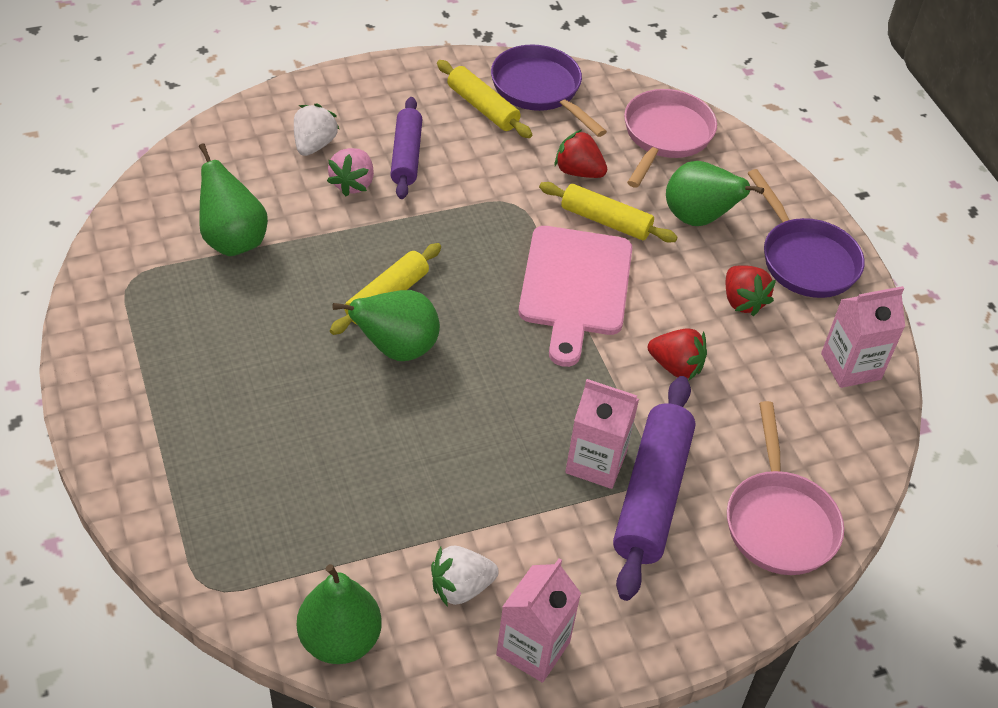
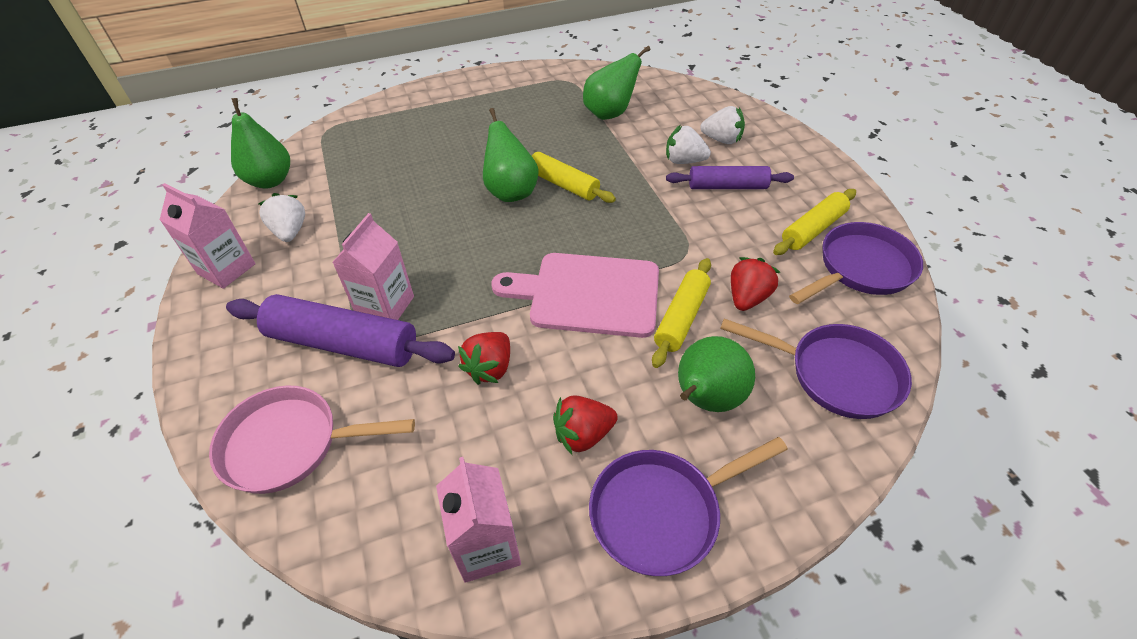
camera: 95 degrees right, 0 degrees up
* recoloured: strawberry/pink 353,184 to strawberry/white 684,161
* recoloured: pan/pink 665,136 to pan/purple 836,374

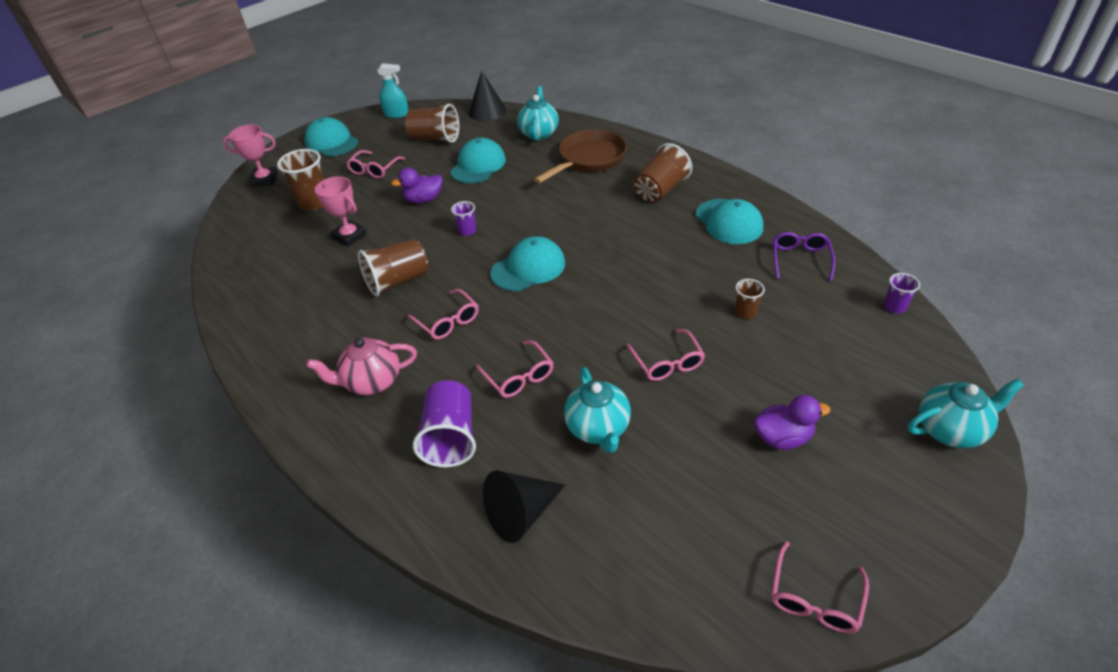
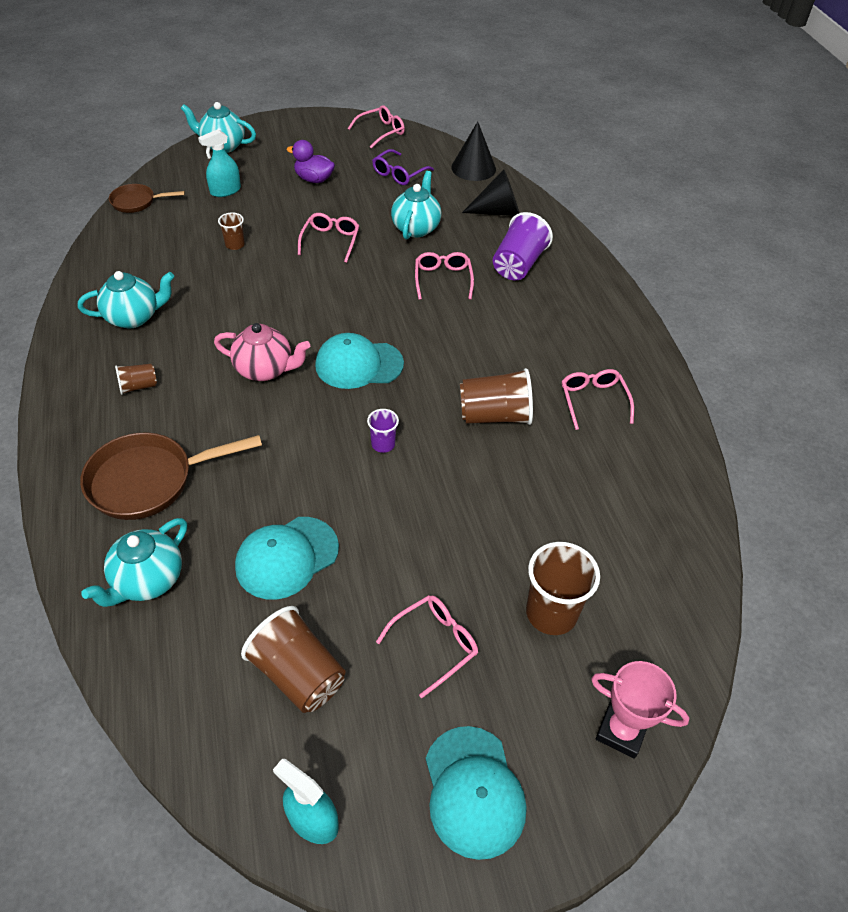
camera: 155 degrees left, 5 degrees up
* moved: teapot/pink 372,382 to 265,370
* removed: trophy/pink 350,236
* removed: duck/purple 424,199
* moved: glasses/pink 448,321 to 593,400
* moved: cone/black 487,111 to 473,168
* resized: cup/brown 660,190 = 138,386 x0.53
* replaced: cap/turquoise 728,222 to teapot/turquoise 134,317
* moved: glasses/purple 800,259 to 399,174
* replaced: cup/purple 894,307 to pan/brown 137,202
* added: spray bottle/turquoise 225,191

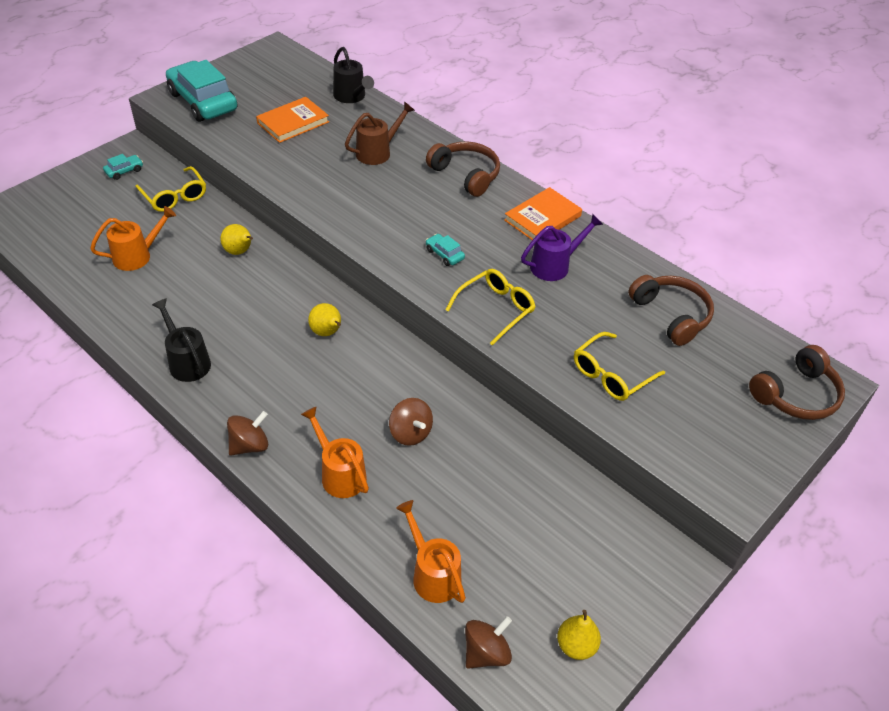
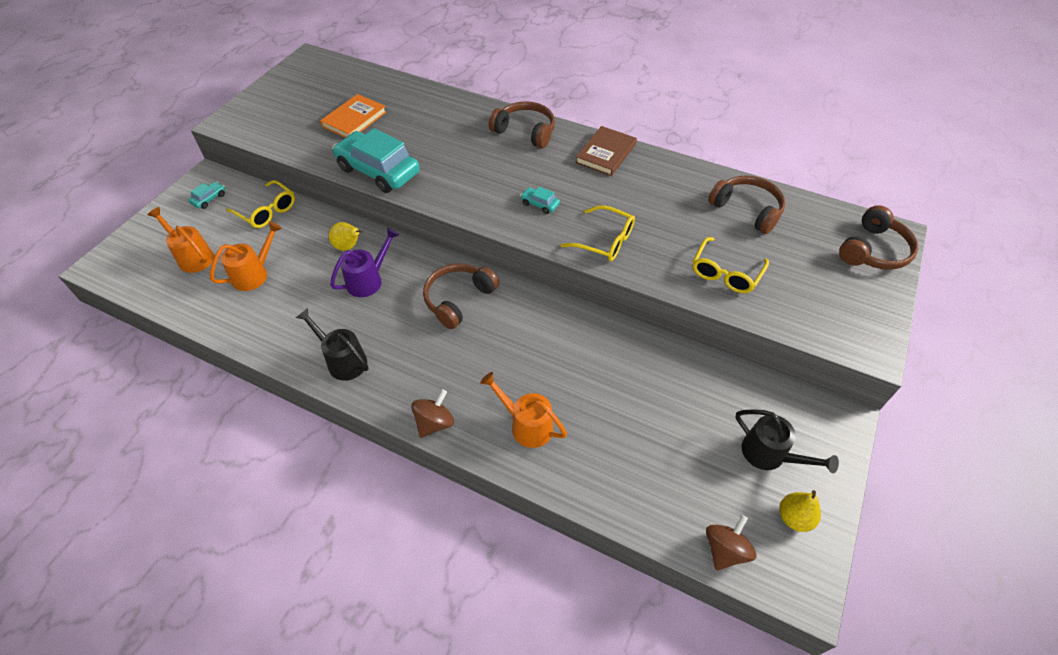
camera: 15 degrees left, 5 degrees up
* moved: car/turquoise 203,102 to 378,171
* replaced: pear/yellow 327,332 to headphones/brown 458,299
* moved: watering can/black 352,97 to 770,455
* removed: watering can/brown 378,152
* removed: spinning top/brown 410,433
* moved: watering can/orange 432,573 to 192,257
* turned: glasses/yellow 496,309 = 605,241 90 degrees clockwise
* recoloured: book/orange 542,218 to book/brown 606,153
* moved: watering can/purple 555,265 to 369,280

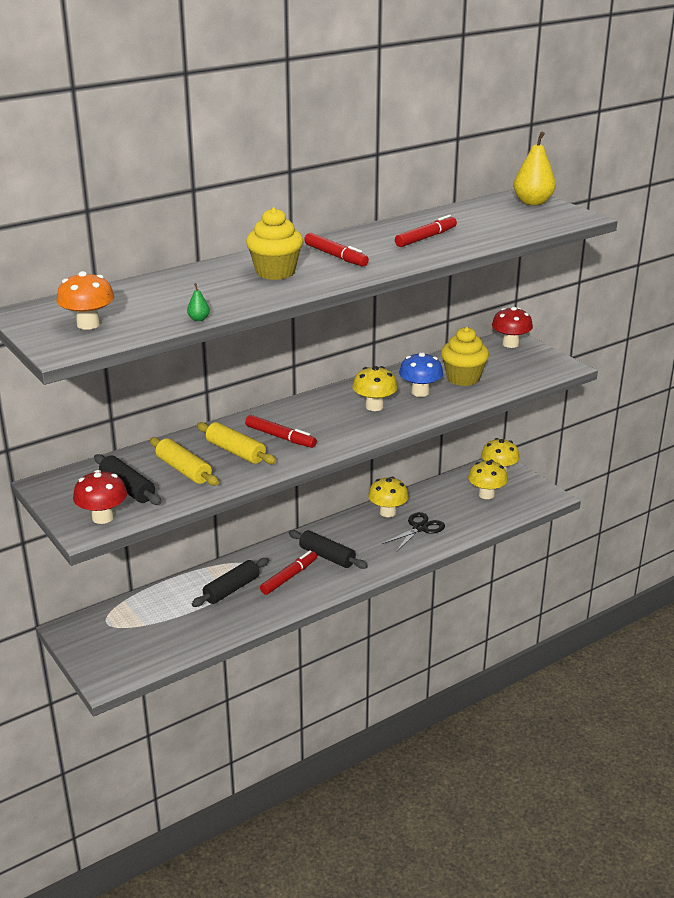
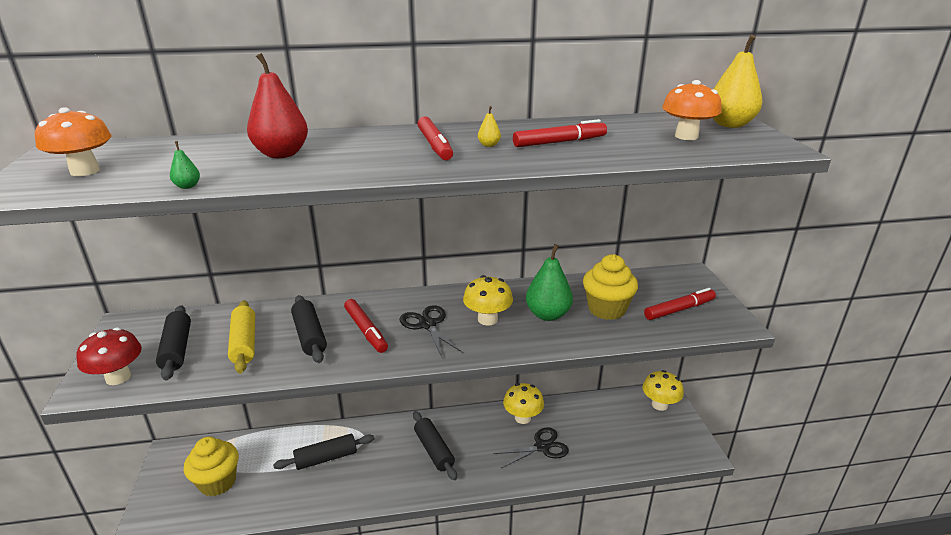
camera: 25 degrees right, 0 degrees up
* recoloured: rolling pin/yellow 235,452 to rolling pin/black 309,336
* moved: cupcake/yellow 275,272 to 217,482
* moved: marker/red 289,577 to 679,309
* replaced: mushroom/blue 420,392 to pear/green 548,314
* removed: mushroom/yellow 486,494
* removed: mushroom/red 510,344
* added: pear/red 281,154
* added: scissors/black 427,324
* added: pear/yellow 489,145
* added: mushroom/orange 686,136

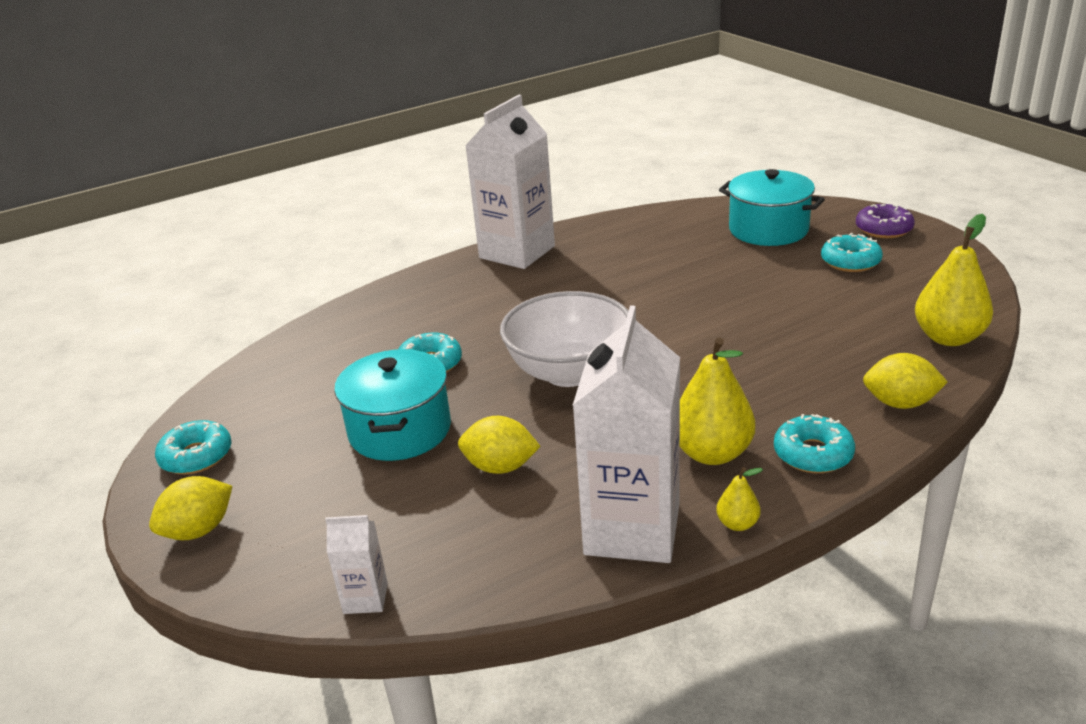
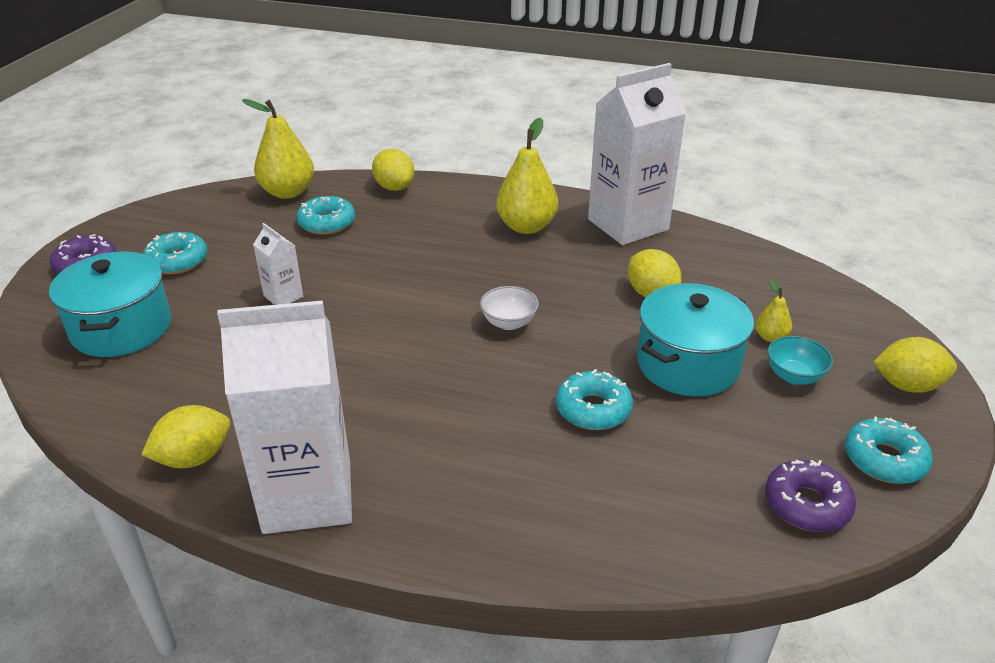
camera: 135 degrees left, 5 degrees up
* moved: carton/white 365,598 to 283,296
* resized: bowl/white 569,372 = 509,323 x0.45
* moved: pear/yellow 737,524 to 770,337
* moved: donut/turquoise 813,454 to 327,223
* added: lemon/yellow 194,458
* added: donut/purple 806,504
* added: bowl/turquoise 794,376

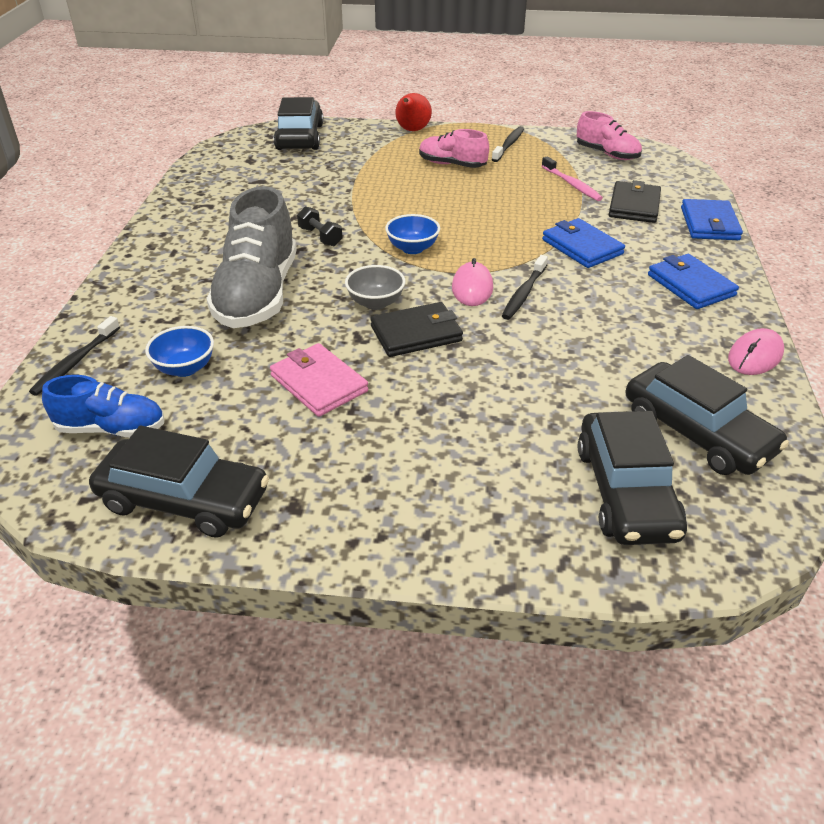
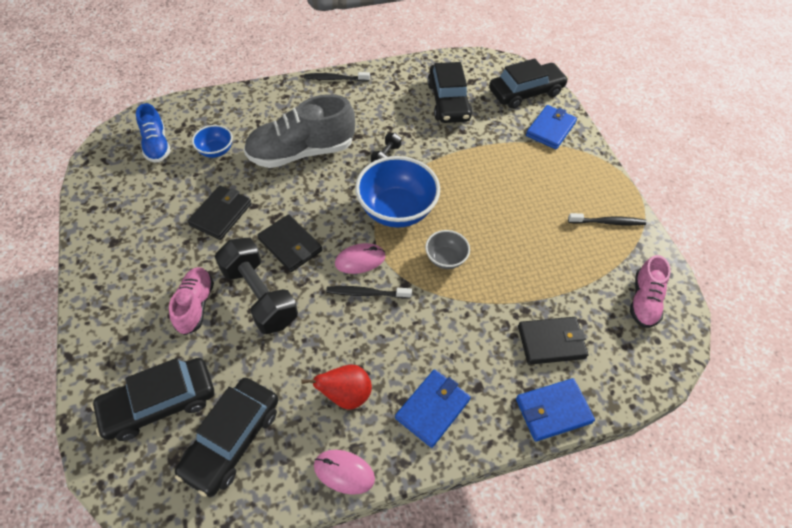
camera: 65 degrees right, 15 degrees up
* moved: toothbrush/black 75,362 to 335,79
* moved: car/black 184,499 to 448,101
* recoloured: wallet/pink 318,383 to wallet/black 221,214
* moved: bowl/grey 375,303 to 445,258
* resized: bowl/blue 412,248 = 396,210 x1.95
* moved: pear/red 412,130 to 345,395
* moved: shoe/pink 452,165 to 195,305
* removed: toothbrush/pink 572,184
* moved: wallet/blue 582,247 to 550,129
* added: dumbbell/black 259,296

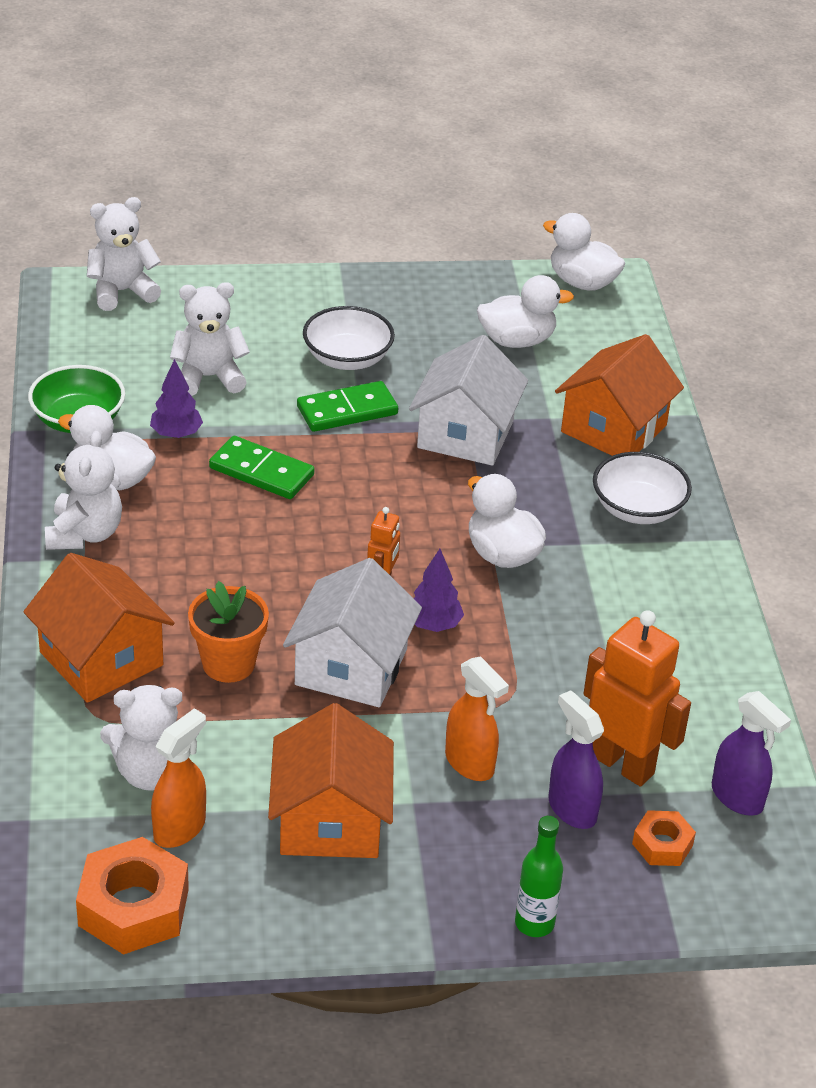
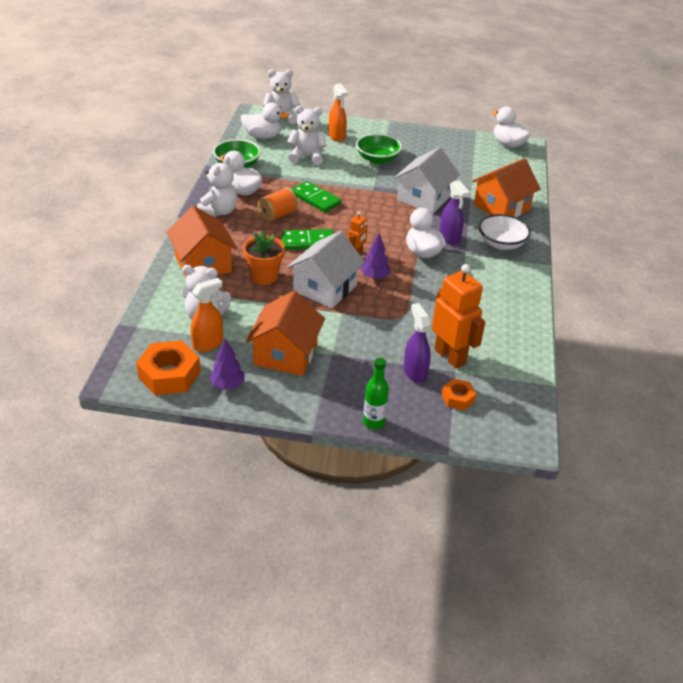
camera: 15 degrees right, 0 degrees up
* moved: tree/purple 176,434 to 227,385
* moved: domino/green 347,410 to 308,242
* recoloured: bowl/white 347,358 to bowl/green 377,159
* moved: spray bottle/orange 470,763 to 337,136
* moved: duck/white 517,341 to 262,136
* moved: spray bottle/purple 737,798 to 449,238
* added: spool/orange 278,215

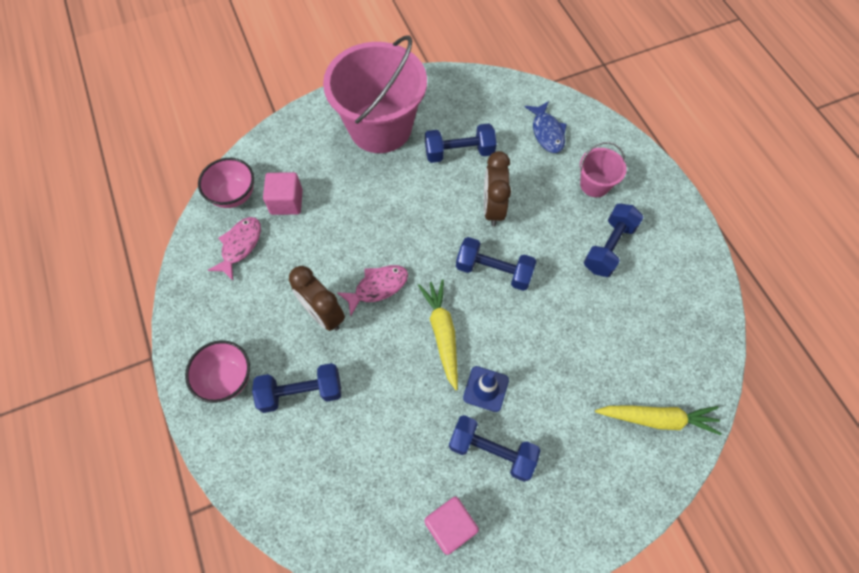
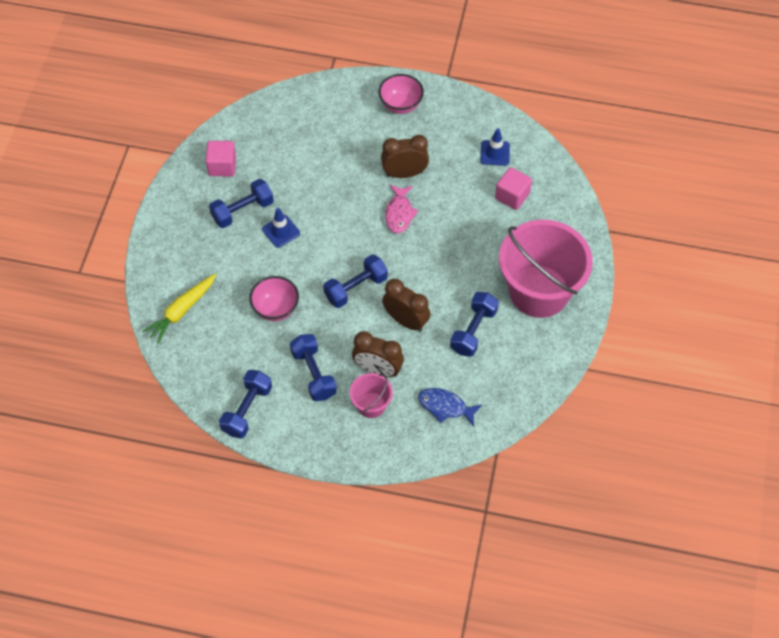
camera: 125 degrees right, 5 degrees down
* moved: bowl/pink 234,195 to 276,309
* replaced: fish/pink 240,246 to traffic cone/blue 495,153
* moved: dumbbell/blue 301,392 to 247,410
* removed: carrot/yellow 442,334
* added: clock/brown 378,369

